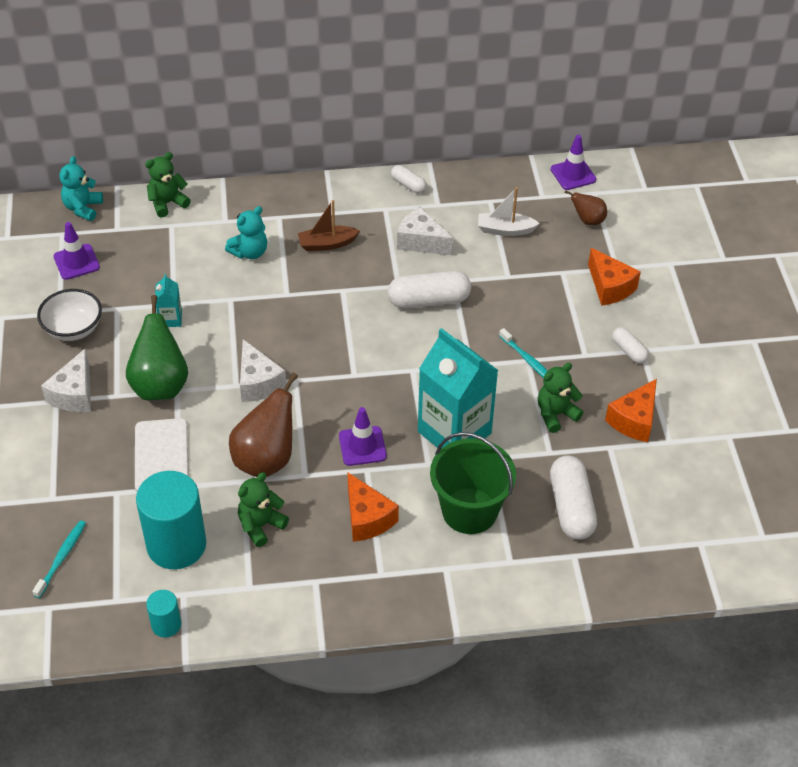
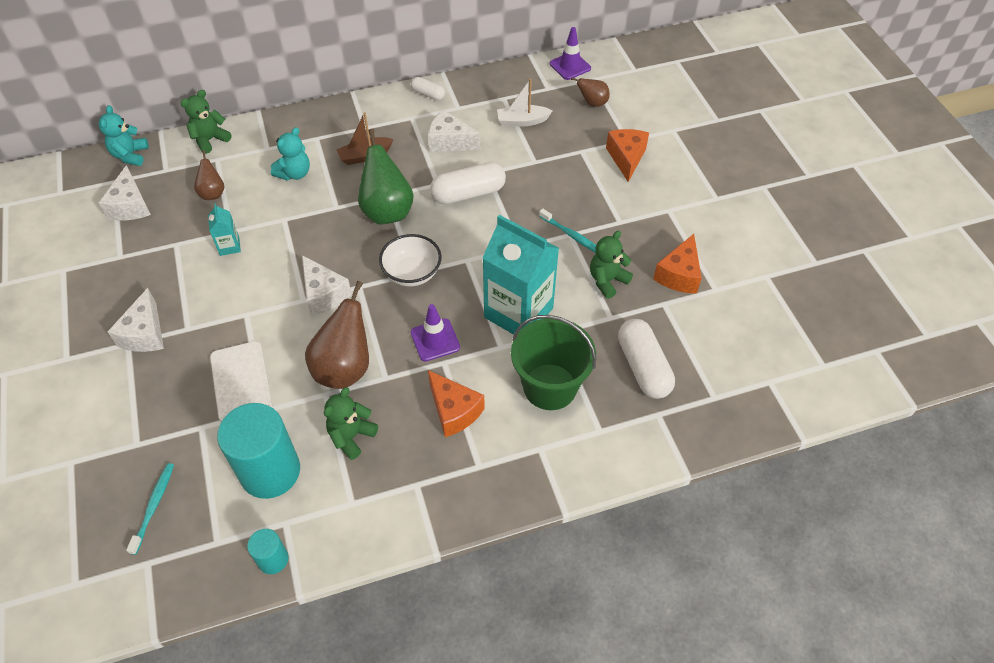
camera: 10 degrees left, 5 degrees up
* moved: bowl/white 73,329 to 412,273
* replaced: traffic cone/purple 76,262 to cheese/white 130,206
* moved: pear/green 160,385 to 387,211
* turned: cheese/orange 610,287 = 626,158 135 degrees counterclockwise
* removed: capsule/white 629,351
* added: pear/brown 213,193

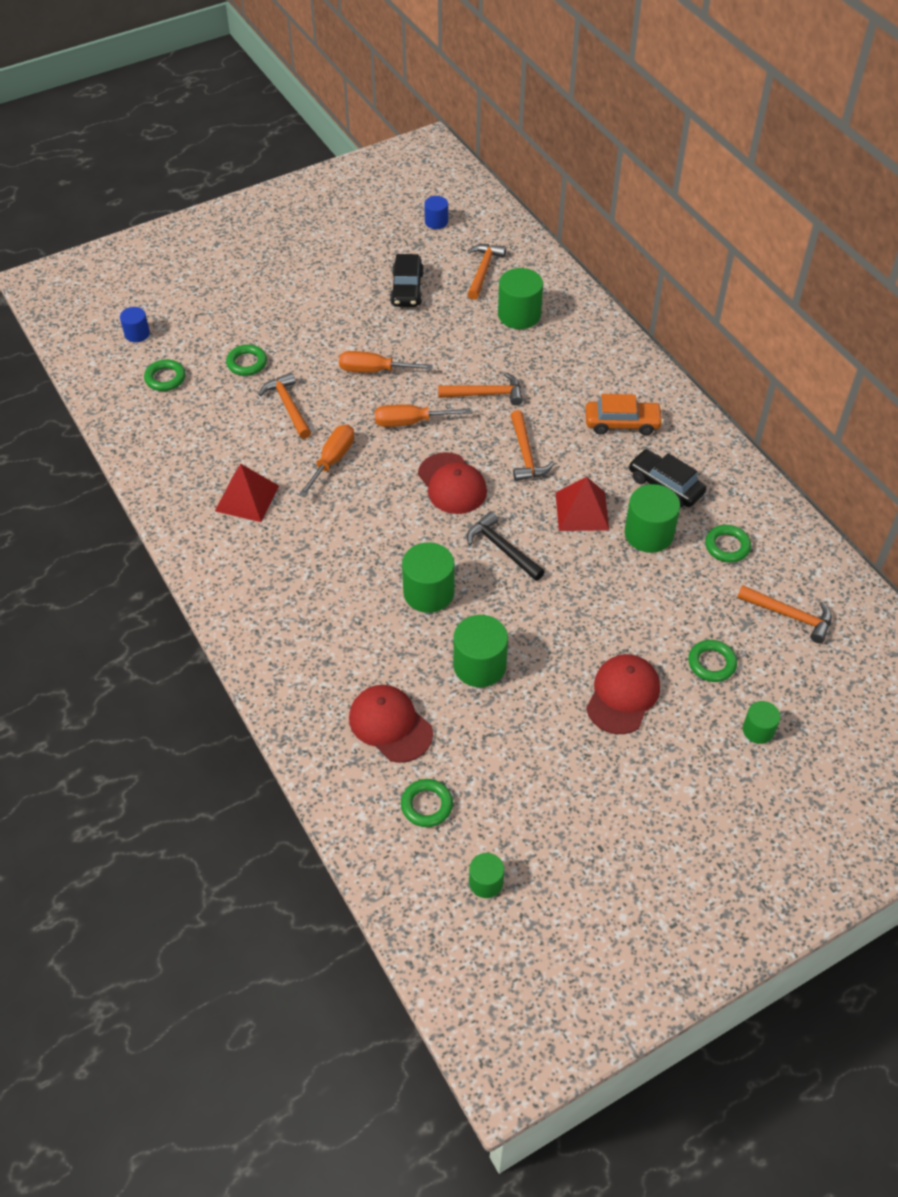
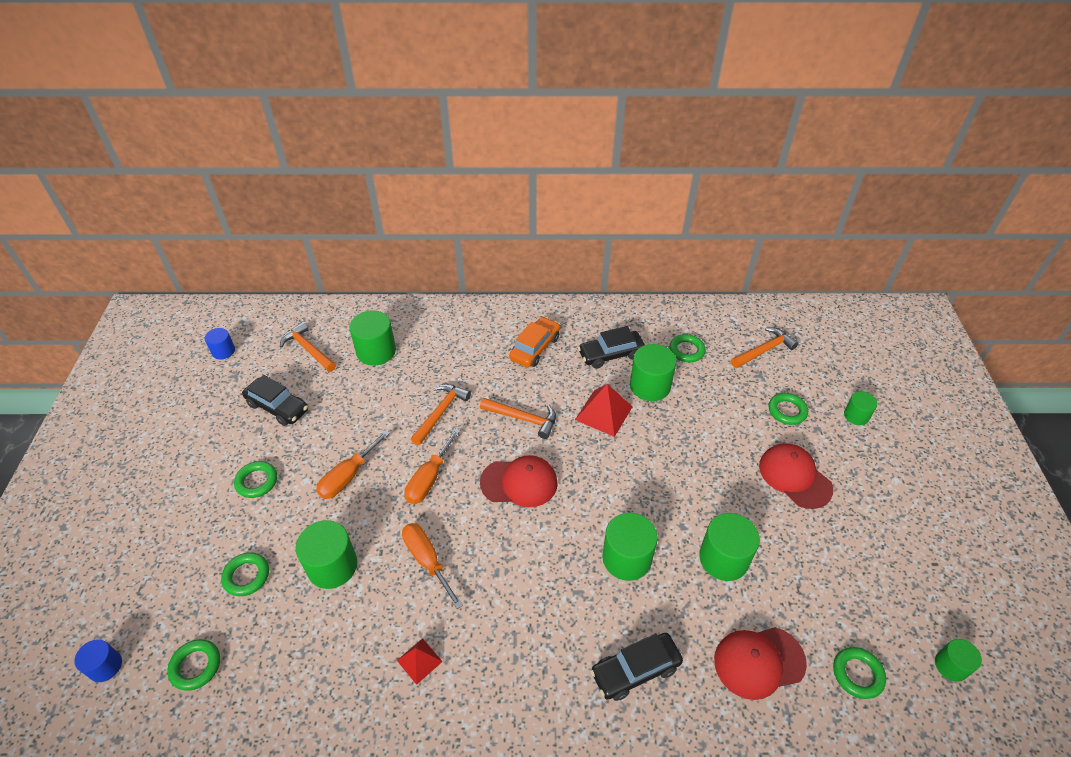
camera: 60 degrees left, 5 degrees down
* resized: pyramid/red 247,498 = 419,661 x0.59
* replaced: hammer/orange 288,406 to cylinder/green 332,566
* removed: hammer/black 502,548
* added: ring/green 257,481
* added: car/black 635,670

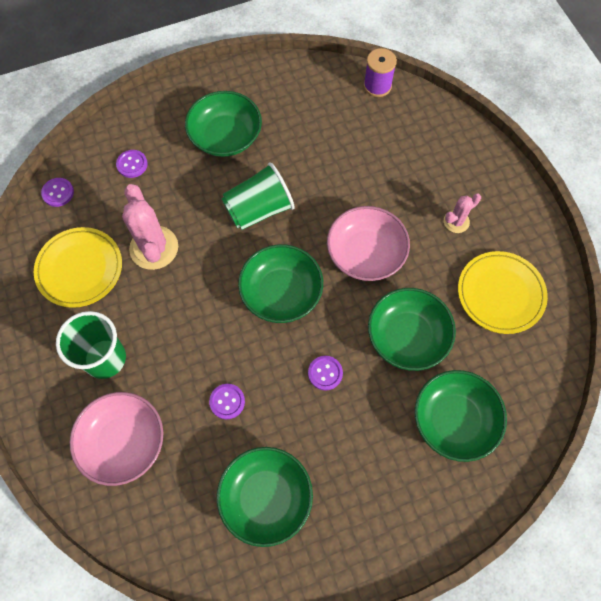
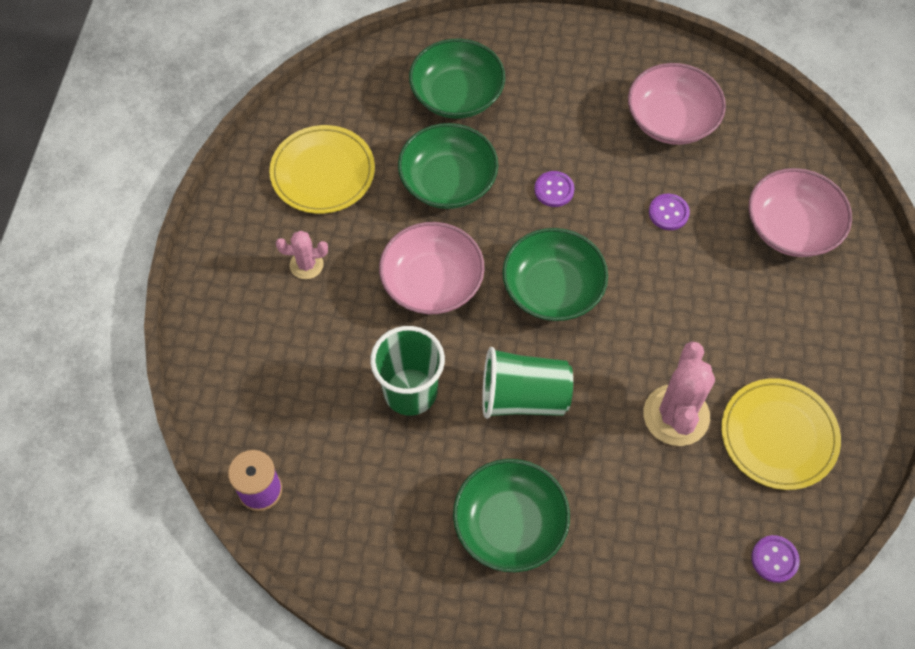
camera: 150 degrees left, 5 degrees down
* moved: cup/green 105,358 to 410,392
* removed: button/purple 132,164
* recoloured: bowl/green 266,498 to bowl/pink 671,120

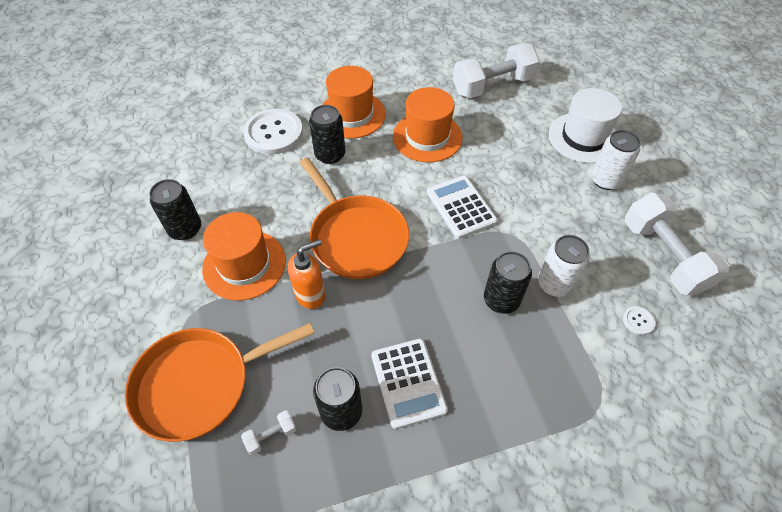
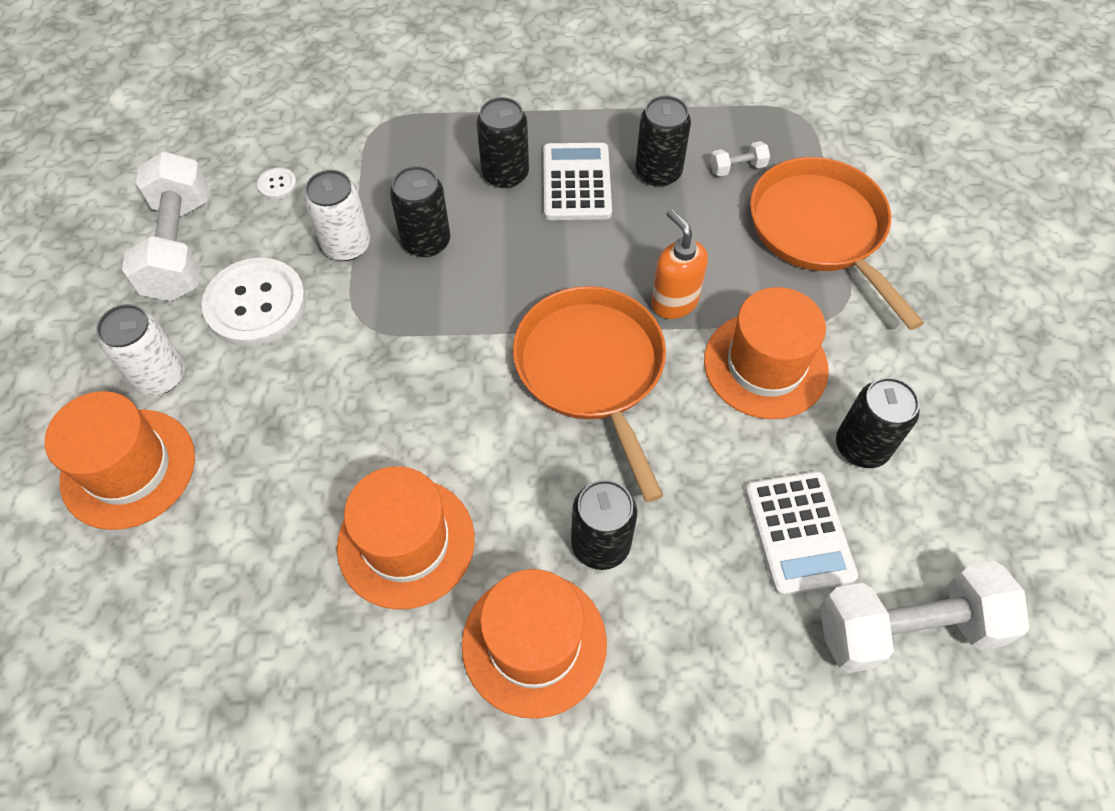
camera: 165 degrees left, 5 degrees up
* turned: pan/orange 199,384 = 820,230 105 degrees counterclockwise
* moved: button/white 273,133 to 256,304
* turned: soap dispenser/orange 311,294 = 674,302 75 degrees clockwise
* moved: calculator/white 461,207 to 799,532
* moved: dumbbell/white 492,85 to 907,628
* recoloured: hat/white 583,138 to hat/orange 128,468
* added: can/black 505,174

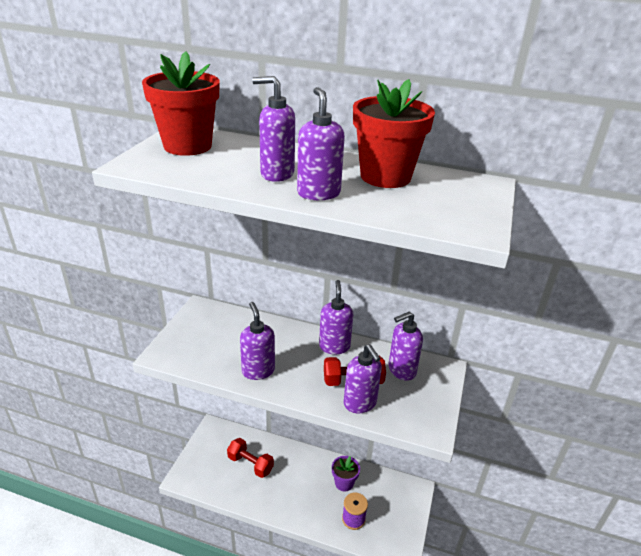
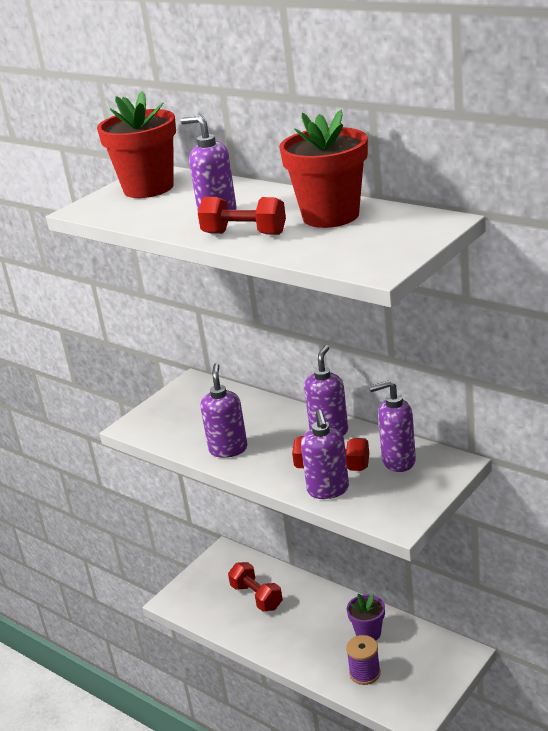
camera: 25 degrees right, 5 degrees down
* replaced: soap dispenser/purple 318,193 to dumbbell/red 244,234

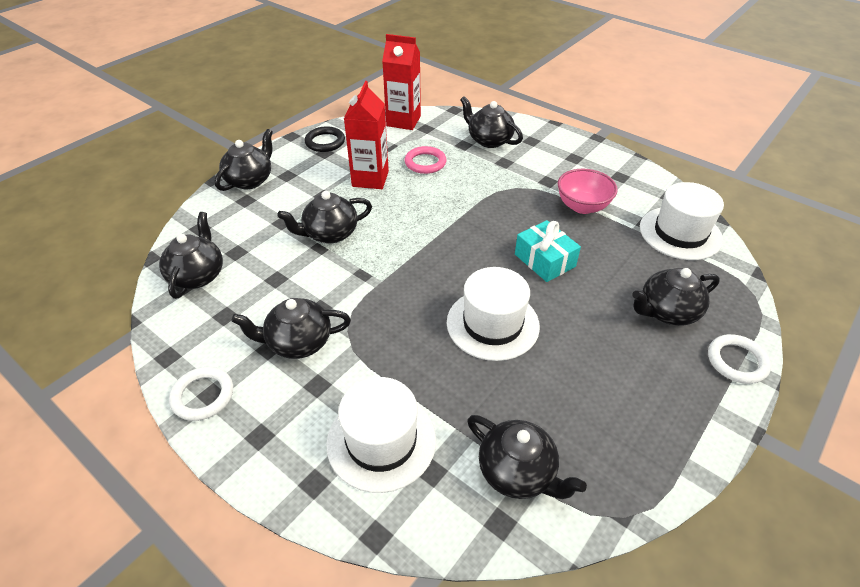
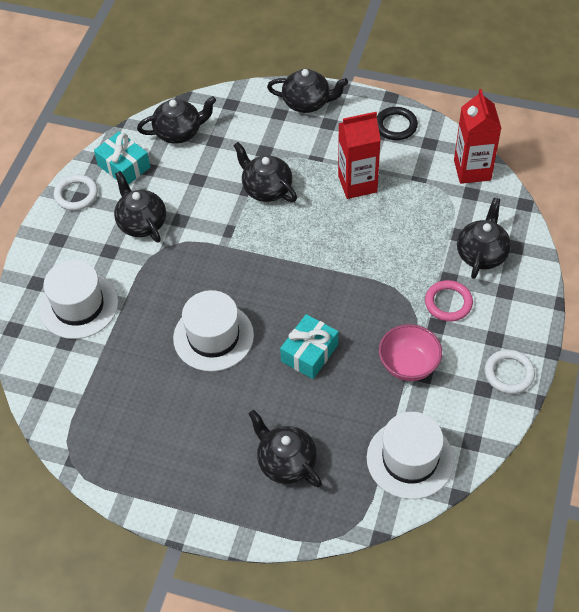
camera: 70 degrees right, 10 degrees up
* moved: ring/pink 425,163 to 448,303
* removed: teapot/black 517,472
* moved: ring/white 737,361 to 509,373
* added: gift/turquoise 124,166

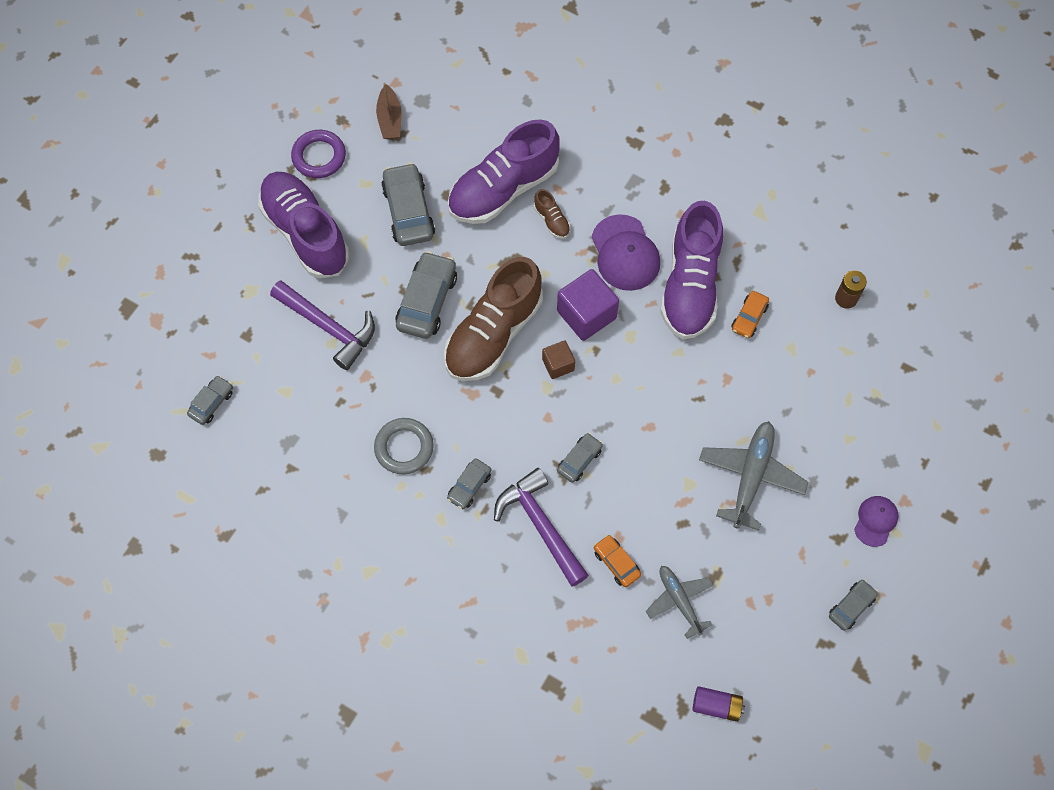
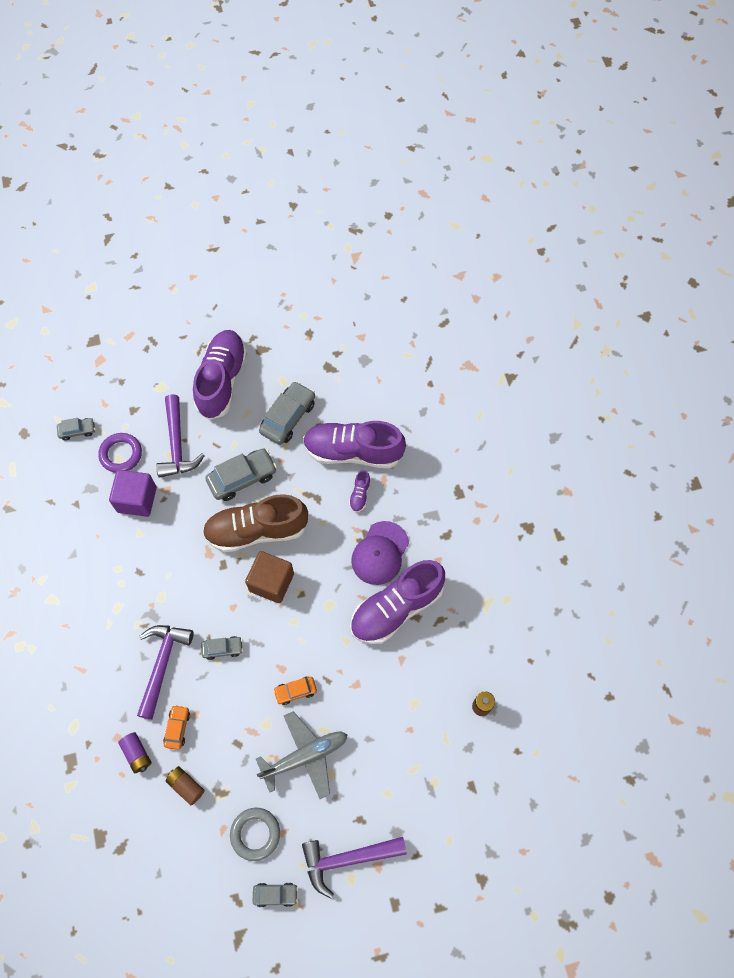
camera: 45 degrees right, 0 degrees up
* moved: ring/purple 319,156 to 121,454
* moved: ring/grey 404,448 to 255,834
* removed: boat/brown 390,119
* removed: car/grey 469,486
* recoloured: shoe/brown 552,220 to shoe/purple 360,495
* resized: cube/brown 558,365 = 271,582 x1.77
* moved: cube/purple 586,314 to 137,499
* replaced: plane/grey 679,601 to battery/brown 186,786
* moved: battery/purple 716,706 to 137,754
* moved: car/orange 749,318 to 295,691
* replaced: cap/purple 875,521 to hammer/purple 347,859

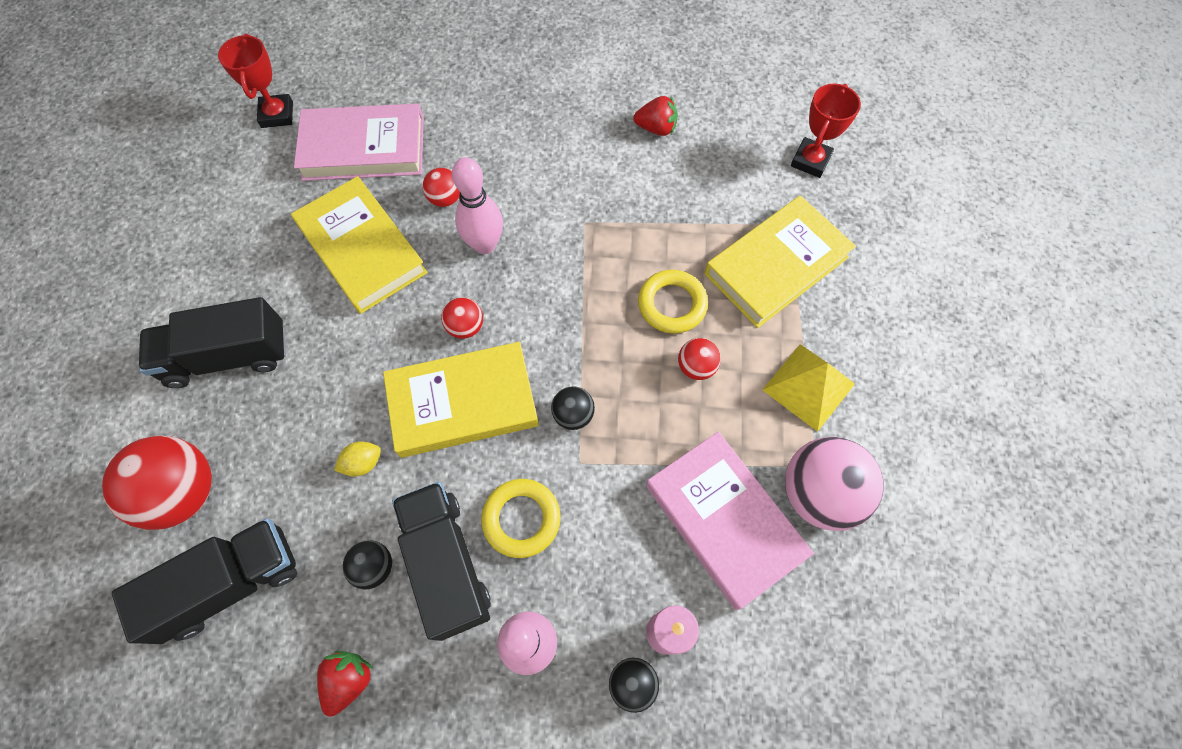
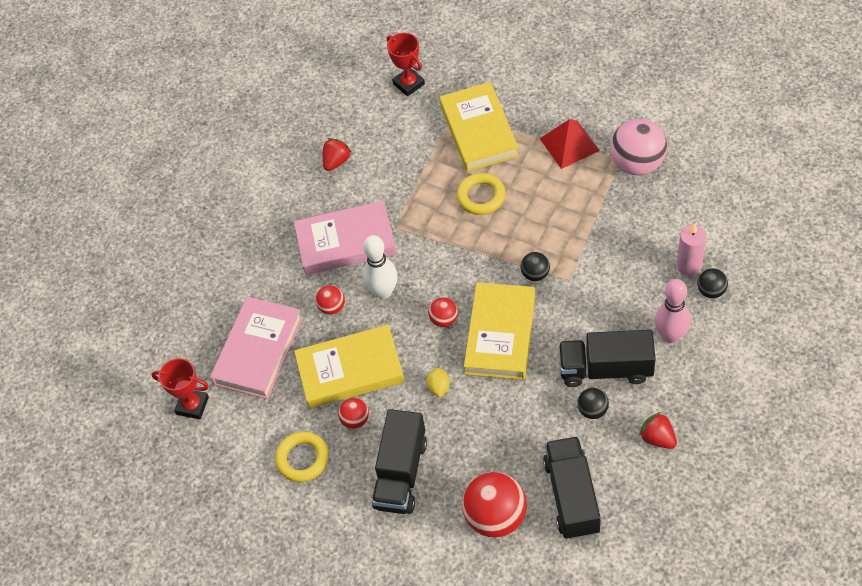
camera: 60 degrees left, 10 degrees down
* moved: lemon/yellow 363,463 to 439,387
* recoloured: bowling pin/pink 485,244 to bowling pin/white 383,292
* moved: ring/yellow 521,519 to 302,459
* moved: book/pink 724,521 to 346,242
* moved: ball/red 696,367 to 355,420
* recoloured: pyramid/yellow 808,386 to pyramid/red 569,144

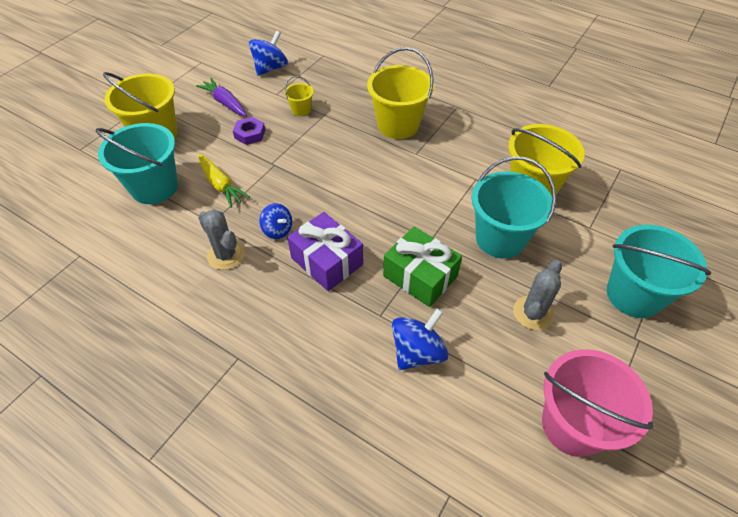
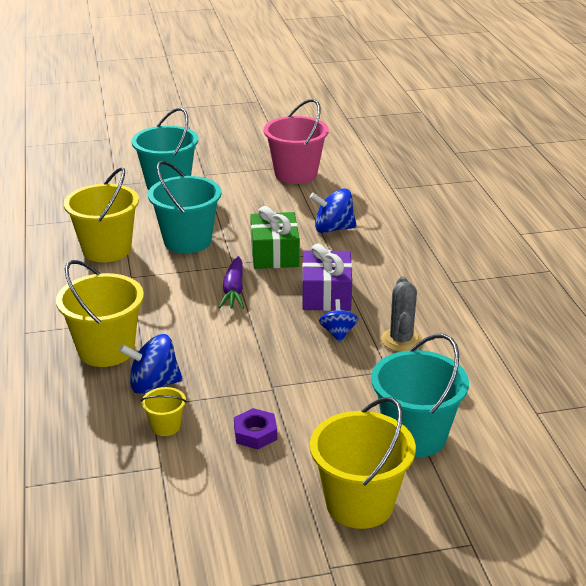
camera: 135 degrees left, 20 degrees down
* moved: carrot/purple 225,103 to 234,291
* removed: carrot/yellow 221,185
* moved: spinning top/blue 270,68 to 153,384
* removed: cactus/grey 533,313

